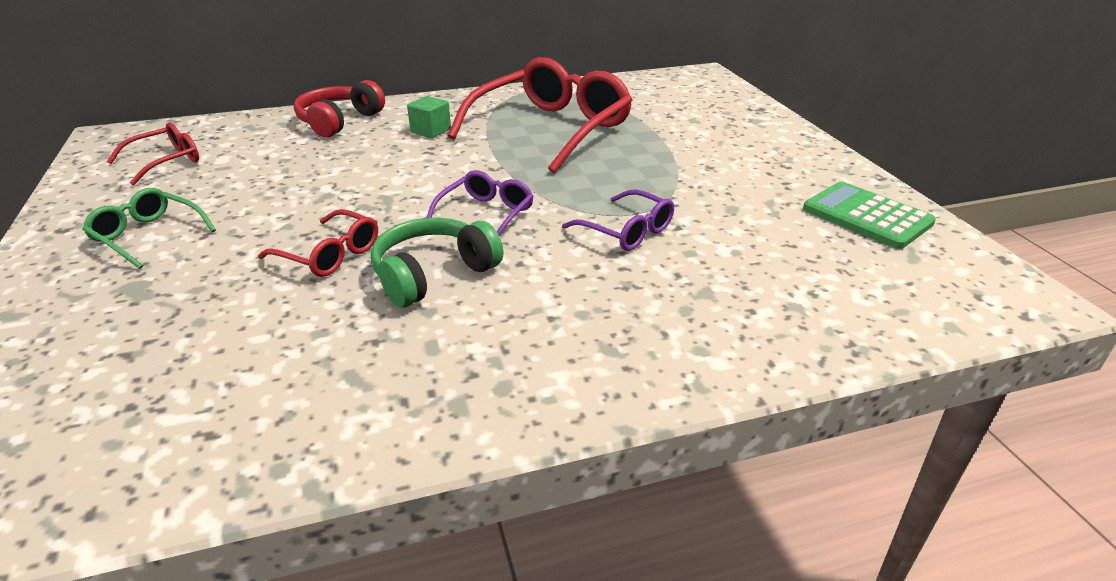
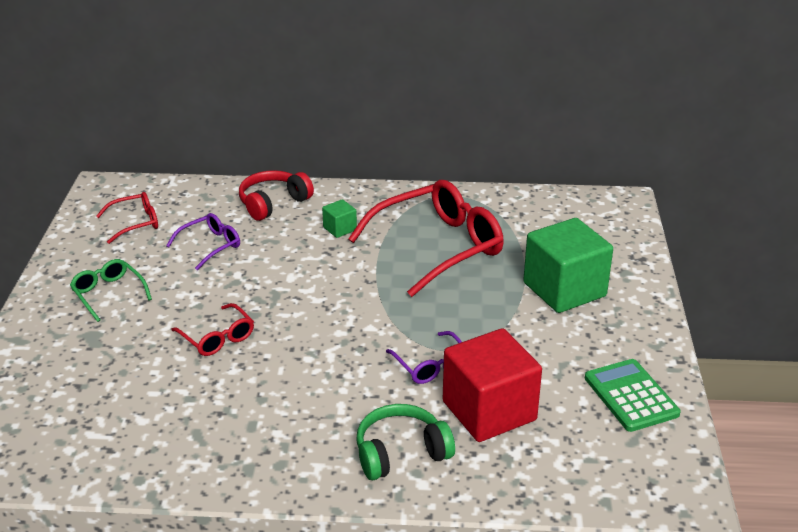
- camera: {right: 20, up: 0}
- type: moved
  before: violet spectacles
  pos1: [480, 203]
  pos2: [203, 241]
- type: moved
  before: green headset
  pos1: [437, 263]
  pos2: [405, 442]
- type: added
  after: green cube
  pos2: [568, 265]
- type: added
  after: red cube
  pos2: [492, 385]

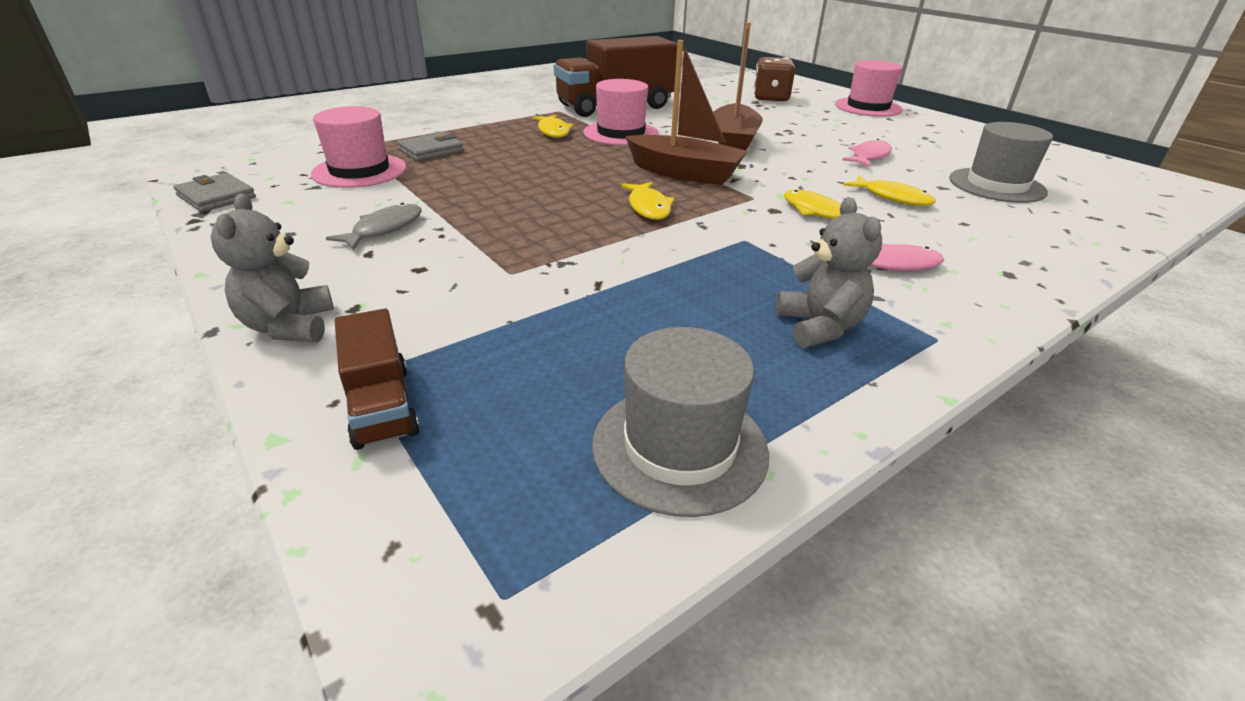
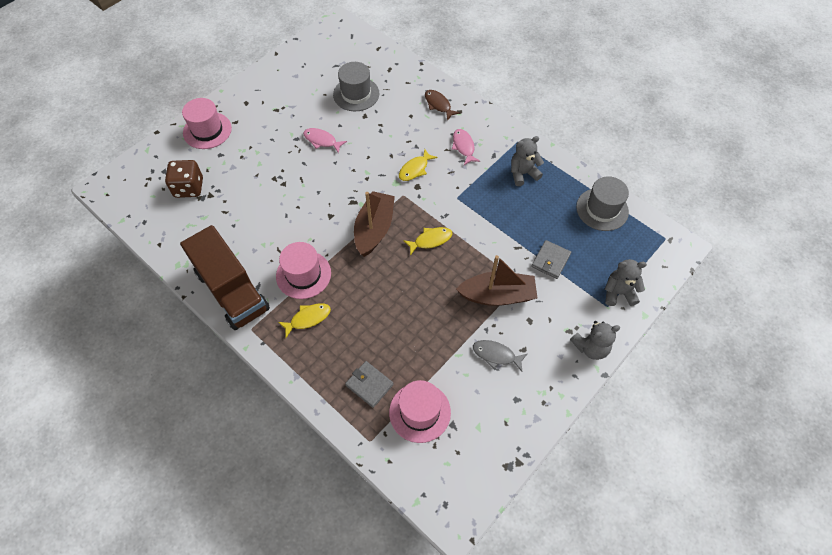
- camera: {right: -100, up: 25}
- type: moved
  before: brown sailboat
  pos1: [738, 86]
  pos2: [496, 280]
- type: moved
  before: gray wallet
  pos1: [214, 192]
  pos2: [551, 259]
- type: removed
  before: golden fish figure
  pos1: [890, 190]
- type: replaced
  before: brown toy truck
  after: gray teddy bear
  pos1: [377, 379]
  pos2: [626, 282]
- type: added
  after: brown fish figure
  pos2: [442, 105]

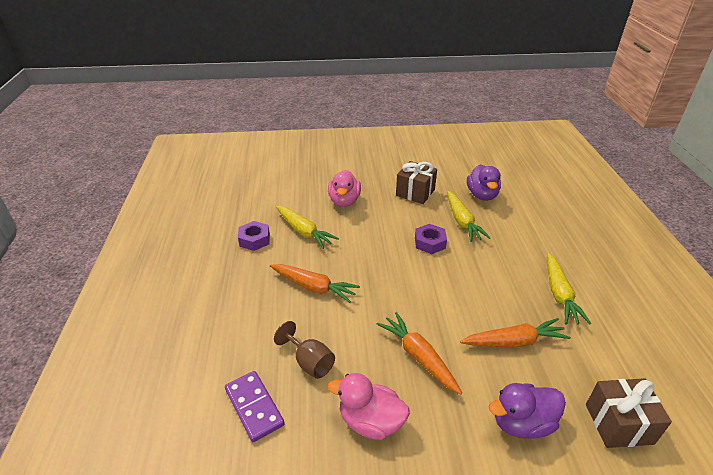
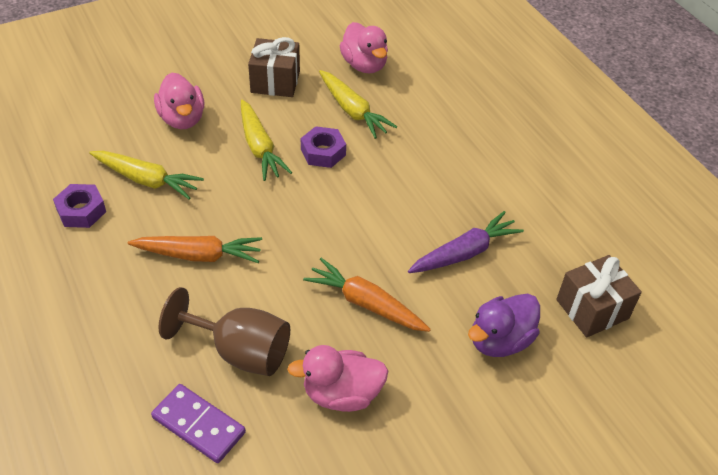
- camera: {right: -25, up: 10}
- type: recoloured
  before: violet duck
  after: rose-pink duck
  pos1: [484, 182]
  pos2: [364, 47]
- type: moved
  before: golden carrot
  pos1: [569, 289]
  pos2: [266, 140]
- type: recoloured
  before: orange-coloured carrot
  after: violet carrot
  pos1: [515, 332]
  pos2: [466, 242]
- type: resized
  before: brown chalice
  pos1: [304, 350]
  pos2: [224, 331]
  scale: 1.5

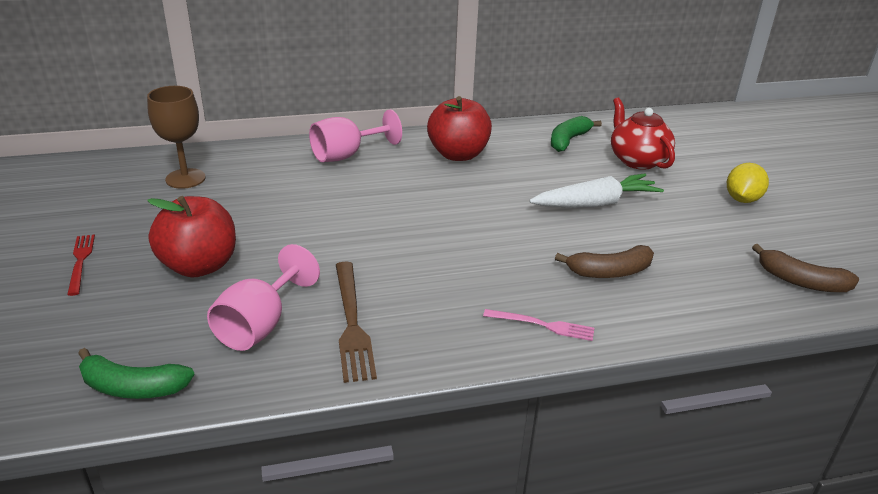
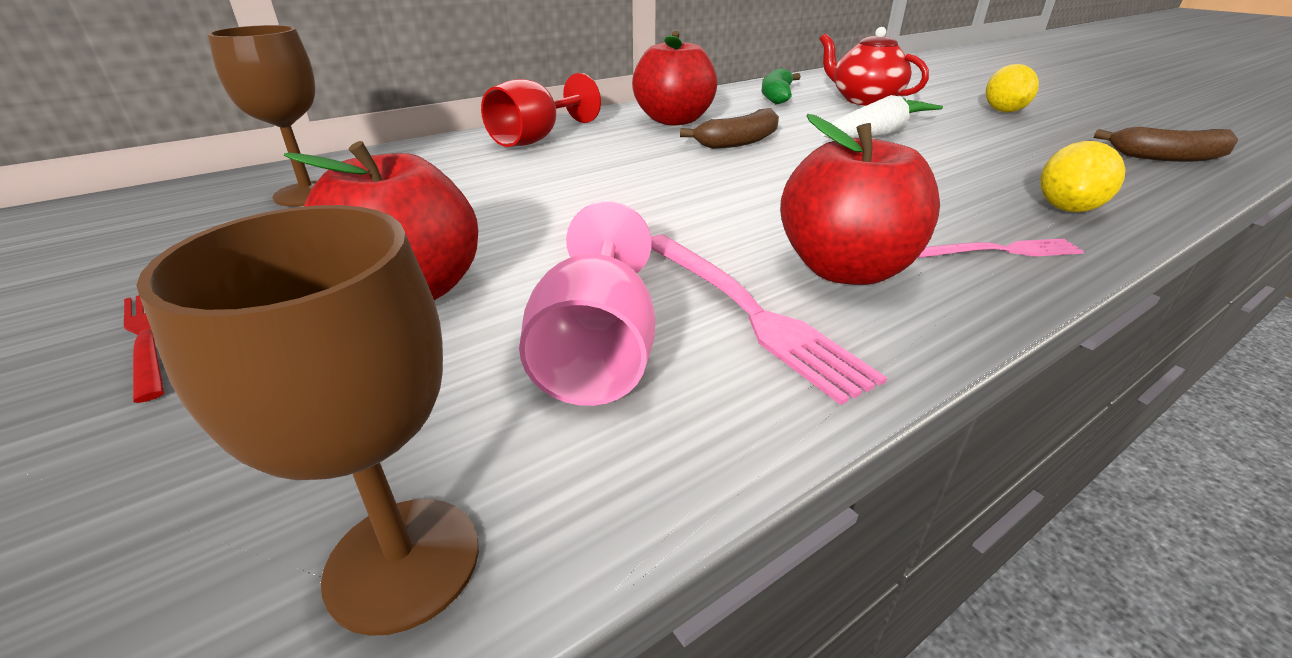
- camera: {right: -20, up: 0}
- type: recoloured
  before: rose-pink chalice
  after: red chalice
  pos1: [355, 135]
  pos2: [541, 110]
- type: moved
  before: brown banana
  pos1: [604, 261]
  pos2: [729, 128]
- type: recoloured
  before: brown table fork
  after: rose-pink table fork
  pos1: [356, 322]
  pos2: [769, 320]
- type: replaced
  before: green banana
  after: brown chalice
  pos1: [136, 373]
  pos2: [307, 420]
- type: added
  after: red toy apple
  pos2: [860, 199]
- type: added
  after: golden toy lemon
  pos2: [1083, 176]

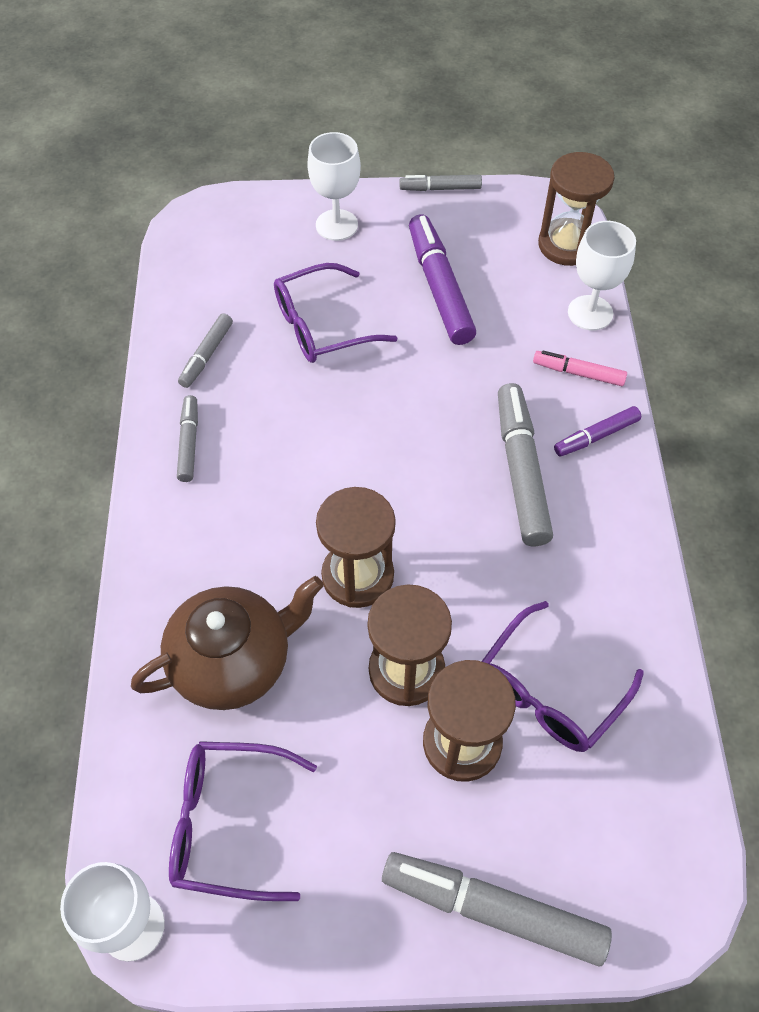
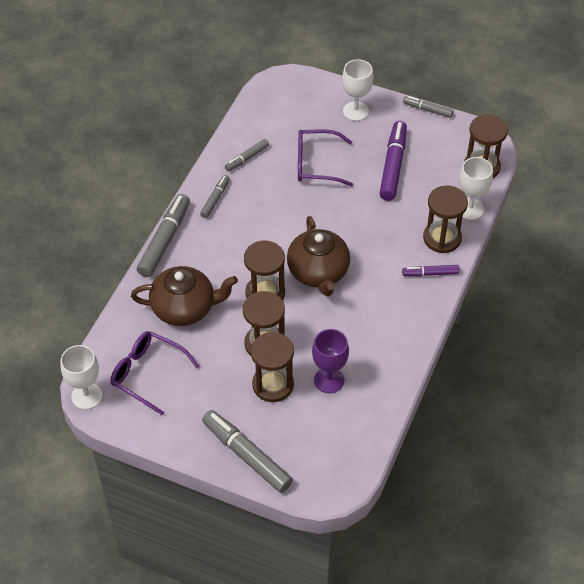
- camera: {right: 25, up: -5}
- type: replaced
  before: rose-pink marker
  after: brown sandglass
  pos1: [580, 368]
  pos2: [445, 219]
- type: moved
  before: gray marker
  pos1: [525, 464]
  pos2: [163, 235]
- type: replaced
  before: violet spectacles
  after: violet chalice
  pos1: [562, 676]
  pos2: [330, 361]
- type: added
  after: brown china teapot
  pos2: [318, 256]

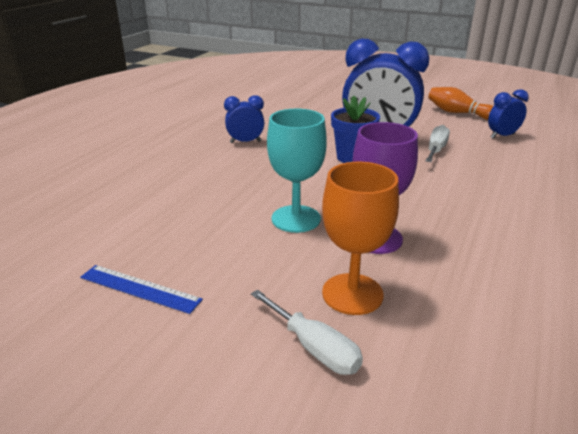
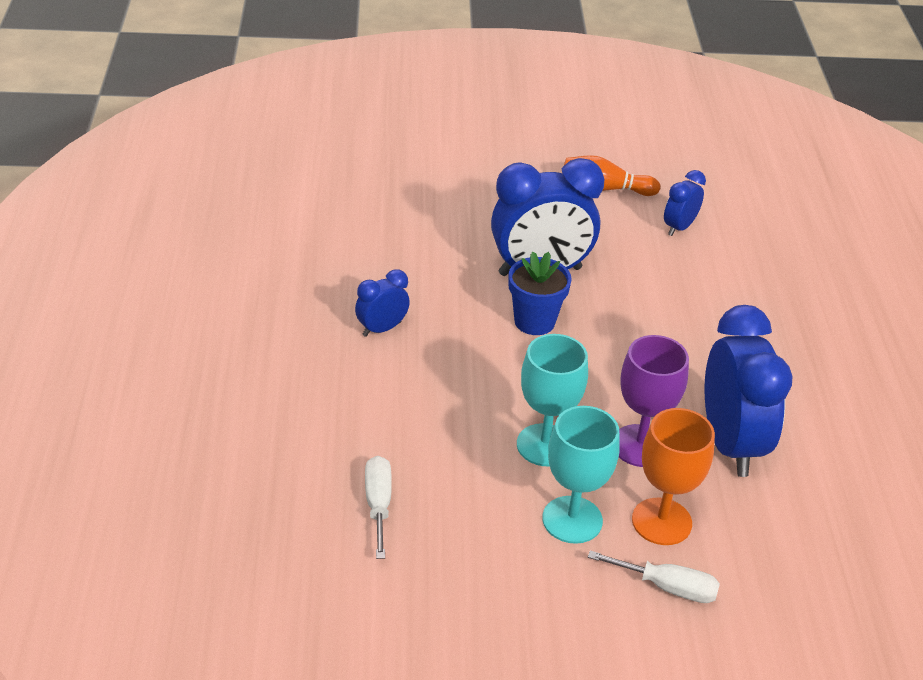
- camera: {right: -30, up: 10}
- type: moved
  before: white hand screwdriver
  pos1: [438, 143]
  pos2: [378, 507]
- type: removed
  before: blue measuring stick
  pos1: [141, 289]
- type: added
  after: blue bedside clock
  pos2: [748, 391]
- type: added
  after: aqua chalice
  pos2: [581, 475]

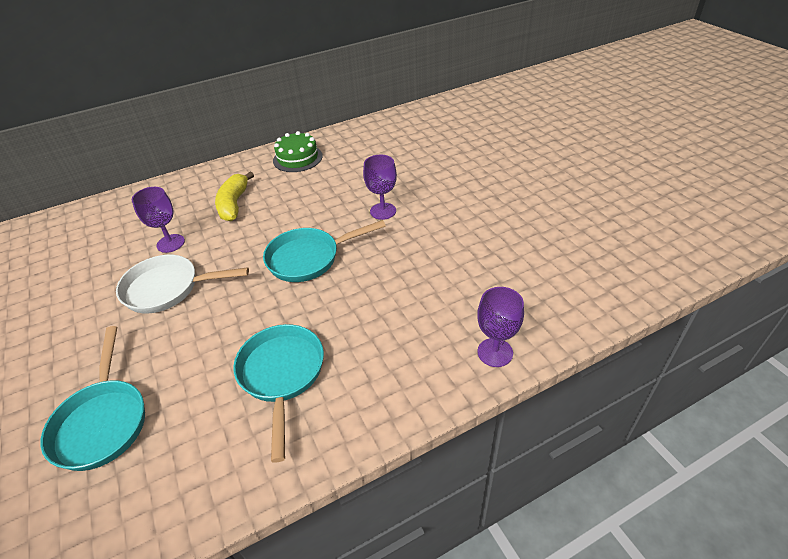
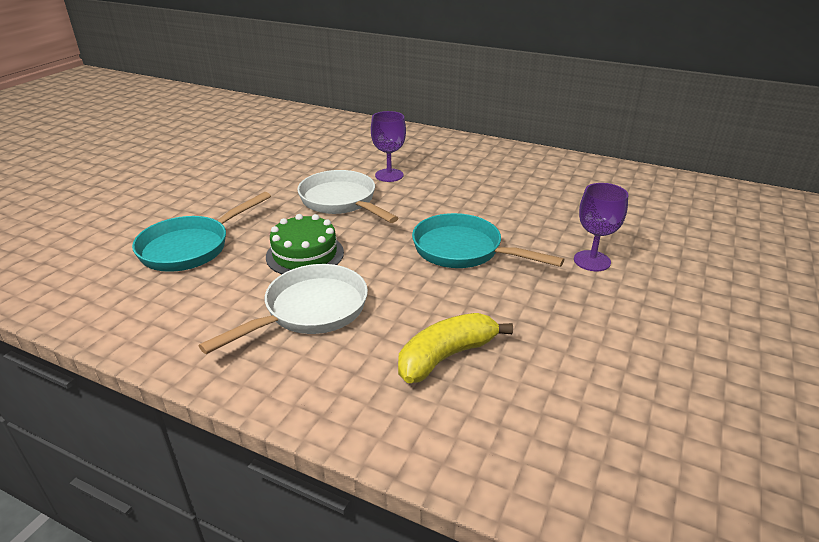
- camera: {right: 50, up: -10}
- type: moved
  before: green layer cake
  pos1: [298, 151]
  pos2: [305, 244]
- type: moved
  before: golden banana
  pos1: [234, 196]
  pos2: [455, 348]
- type: removed
  before: violet chalice
  pos1: [500, 327]
- type: recoloured
  before: aqua frying pan
  after: white frying pan
  pos1: [278, 393]
  pos2: [283, 309]

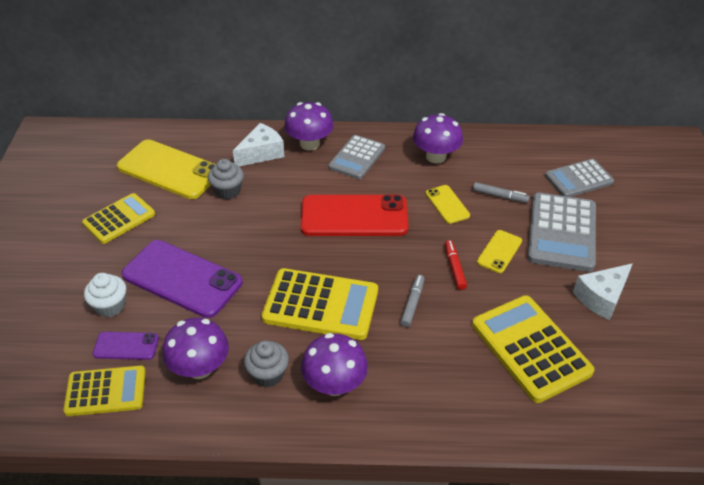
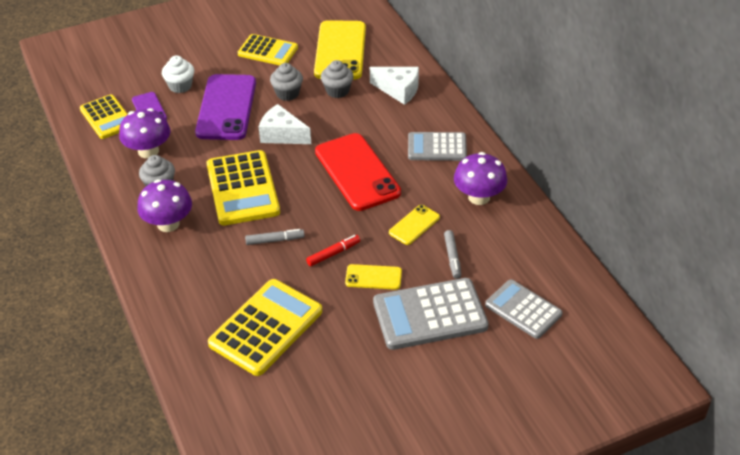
- camera: {right: 65, up: 0}
- type: removed
  before: violet toadstool
  pos1: [309, 126]
- type: moved
  before: white cheese
  pos1: [603, 291]
  pos2: [285, 124]
- type: added
  after: gray cupcake
  pos2: [286, 82]

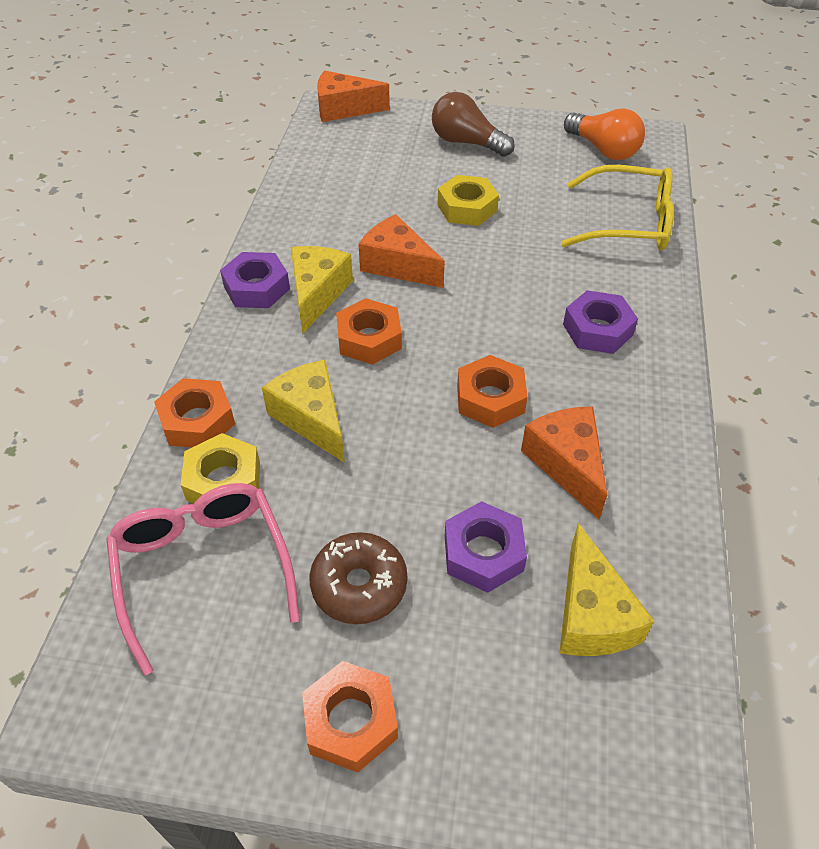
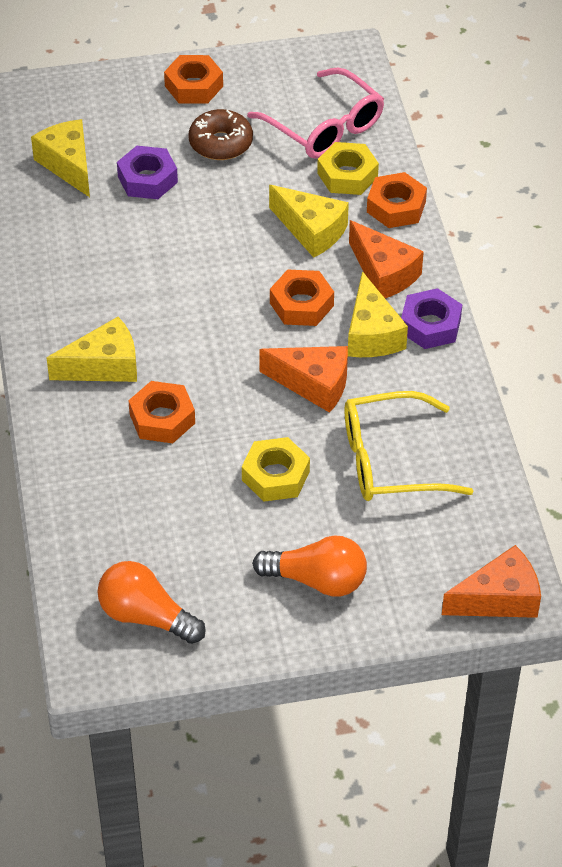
- camera: {right: 160, up: 0}
- type: recoloured
  before: brown light bulb
  after: orange-coloured light bulb
  pos1: [473, 124]
  pos2: [309, 566]
- type: moved
  before: golden spectacles
  pos1: [617, 207]
  pos2: [409, 446]
- type: replaced
  before: violet nut
  after: golden cheese
  pos1: [600, 322]
  pos2: [92, 349]
- type: moved
  before: orange-coloured nut
  pos1: [492, 391]
  pos2: [161, 412]
- type: moved
  before: orange-coloured cheese
  pos1: [564, 462]
  pos2: [386, 259]

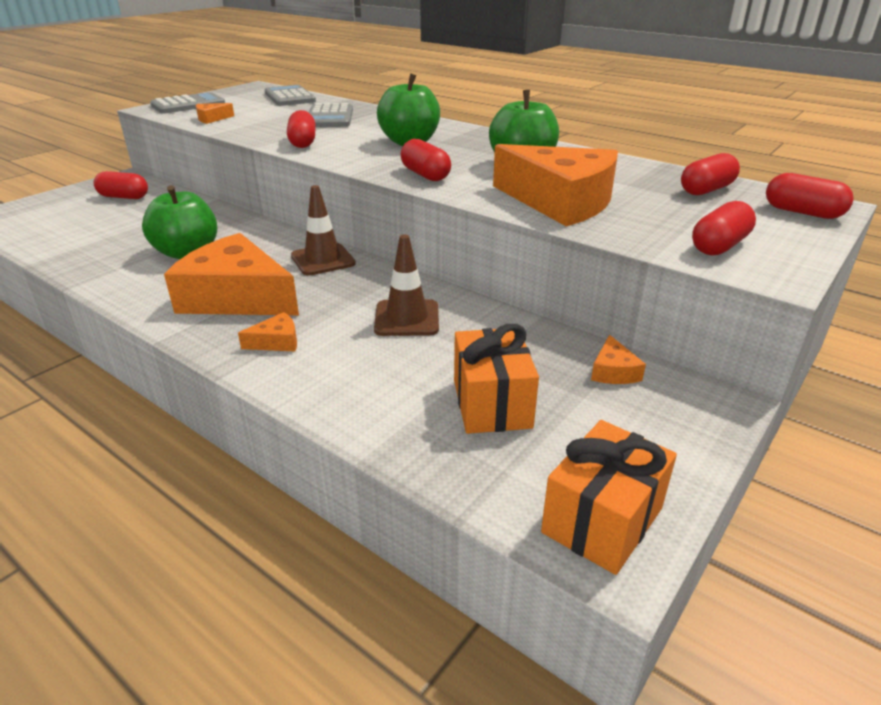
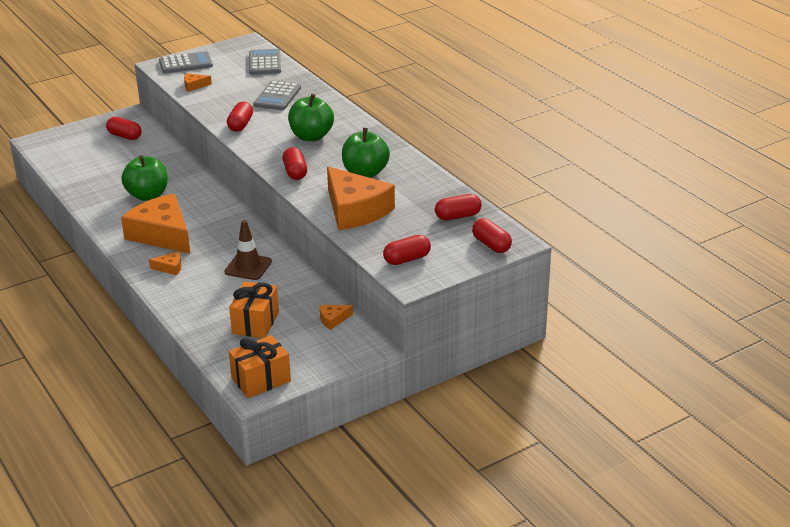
- camera: {right: 20, up: 0}
- type: removed
  before: brown safety cone
  pos1: [323, 230]
- type: turned
  before: orange-coloured cheese
  pos1: [618, 359]
  pos2: [336, 317]
  turn: 45

